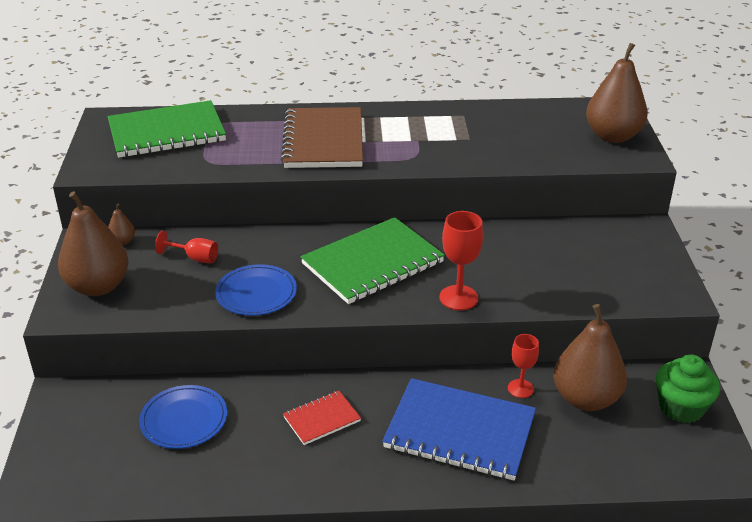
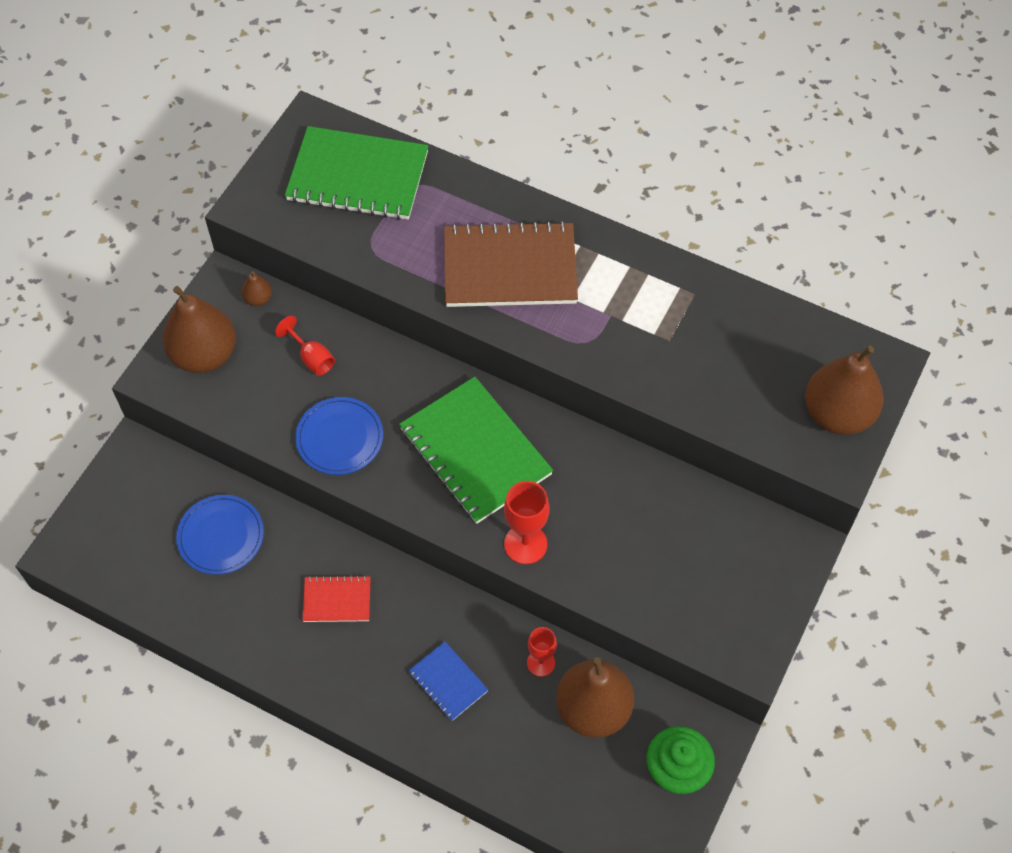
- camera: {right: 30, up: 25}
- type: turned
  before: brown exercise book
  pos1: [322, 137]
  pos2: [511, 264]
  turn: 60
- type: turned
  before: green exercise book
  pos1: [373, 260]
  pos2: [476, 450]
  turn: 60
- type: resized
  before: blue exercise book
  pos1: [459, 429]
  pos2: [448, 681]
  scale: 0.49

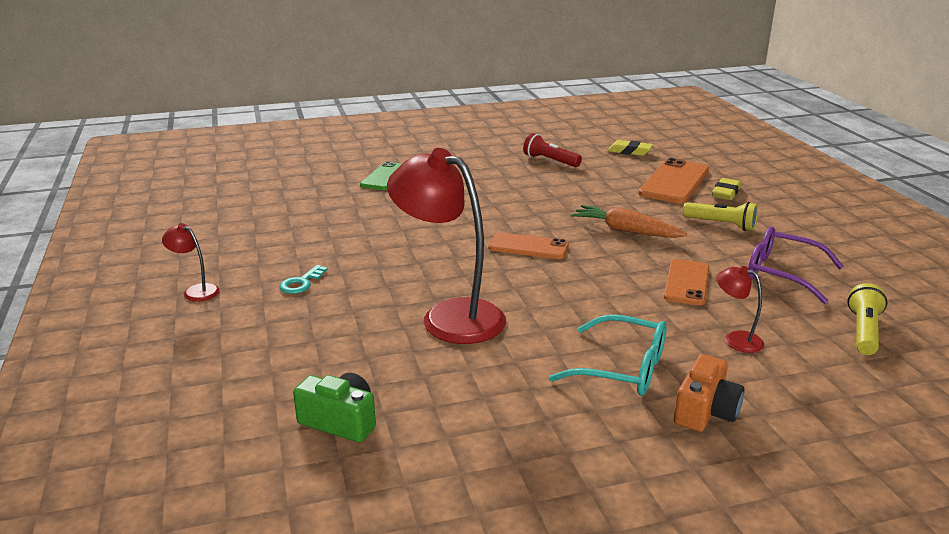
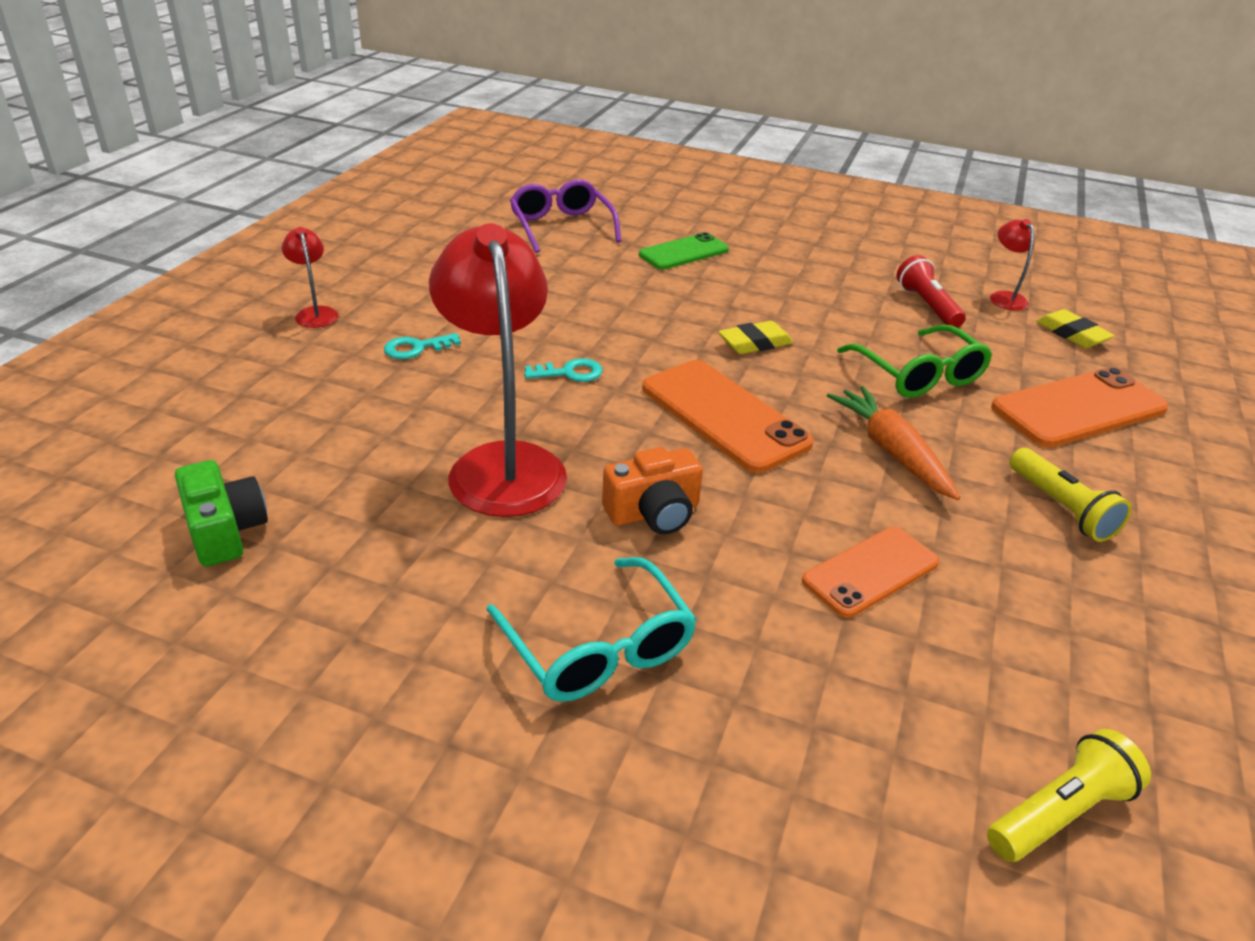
- camera: {right: 35, up: 10}
- type: moved
  before: golden gum eraser
  pos1: [726, 189]
  pos2: [755, 337]
- type: moved
  before: violet spectacles
  pos1: [796, 265]
  pos2: [565, 216]
- type: resized
  before: orange-coloured mobile phone
  pos1: [528, 245]
  pos2: [728, 416]
  scale: 1.54
- type: moved
  before: red lamp
  pos1: [740, 309]
  pos2: [1012, 264]
- type: moved
  before: orange-coloured camera
  pos1: [709, 393]
  pos2: [652, 490]
- type: added
  after: green spectacles
  pos2: [914, 361]
- type: added
  after: aqua door key
  pos2: [563, 370]

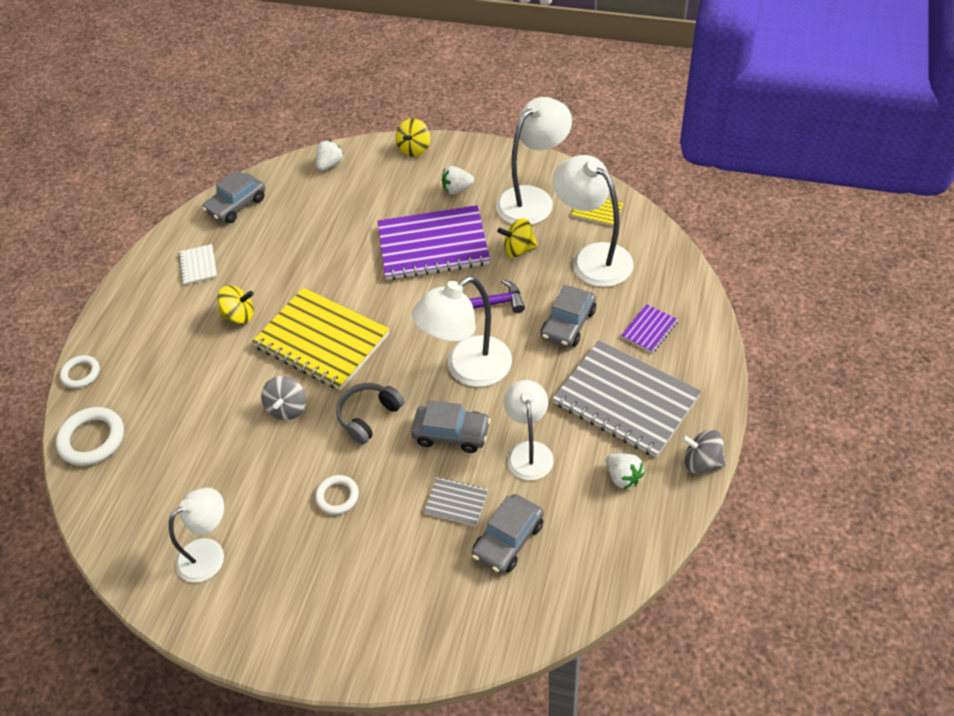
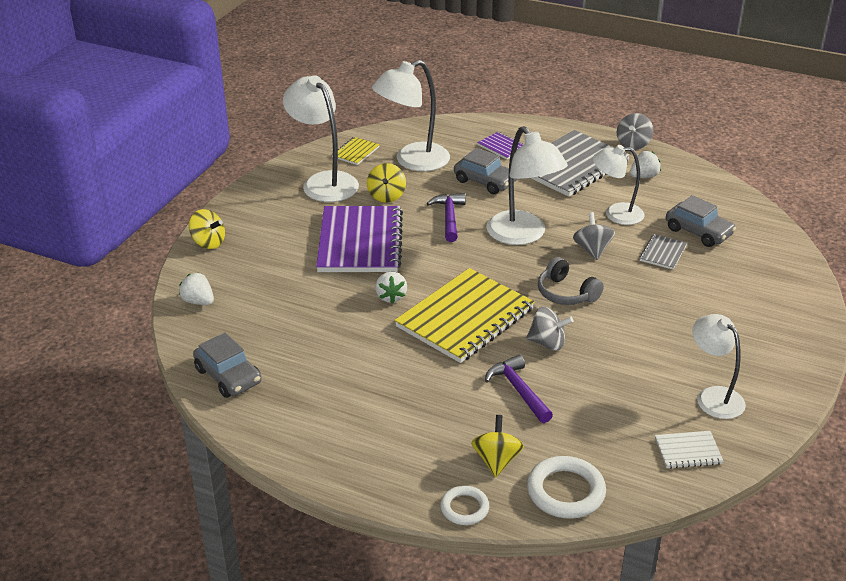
- camera: {right: -85, up: -15}
- type: moved
  before: white strawberry
  pos1: [458, 180]
  pos2: [391, 287]
- type: moved
  before: white exercise book
  pos1: [197, 264]
  pos2: [689, 450]
- type: moved
  before: golden whirligig
  pos1: [236, 304]
  pos2: [497, 446]
- type: replaced
  before: gray automobile
  after: gray whirligig
  pos1: [451, 426]
  pos2: [594, 236]
- type: removed
  before: white ring
  pos1: [337, 495]
- type: added
  after: violet hammer
  pos2: [519, 389]

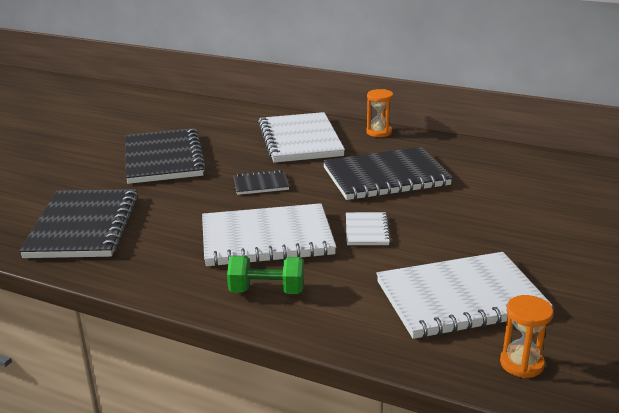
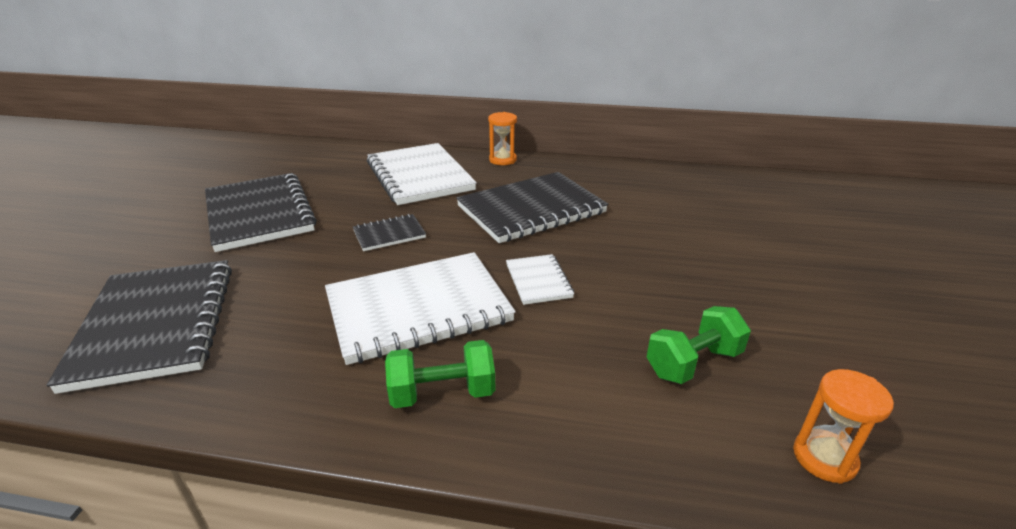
- camera: {right: -15, up: 5}
- type: replaced
  before: white exercise book
  after: green hand weight
  pos1: [464, 295]
  pos2: [699, 345]

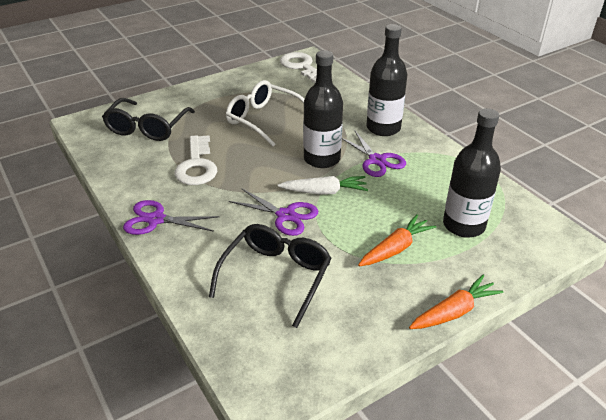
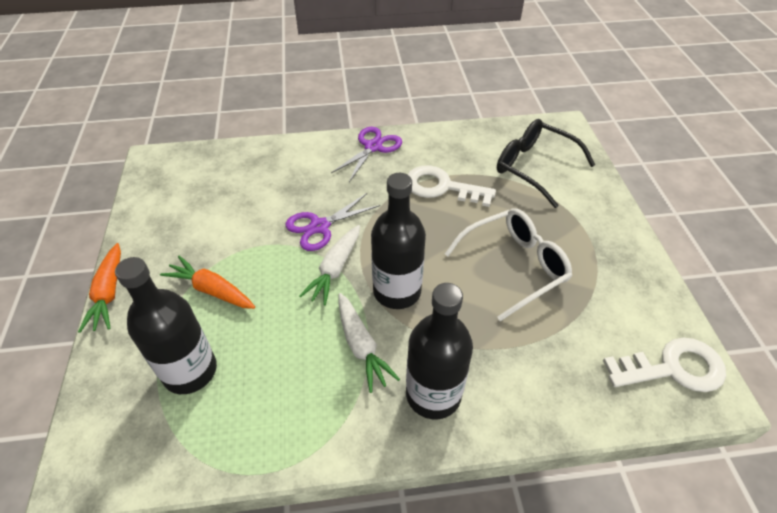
- camera: {right: 115, up: 10}
- type: replaced
  before: violet shears
  after: white carrot
  pos1: [374, 153]
  pos2: [369, 343]
- type: turned
  before: orange-coloured carrot
  pos1: [397, 240]
  pos2: [207, 282]
  turn: 135
- type: removed
  before: black spectacles
  pos1: [270, 276]

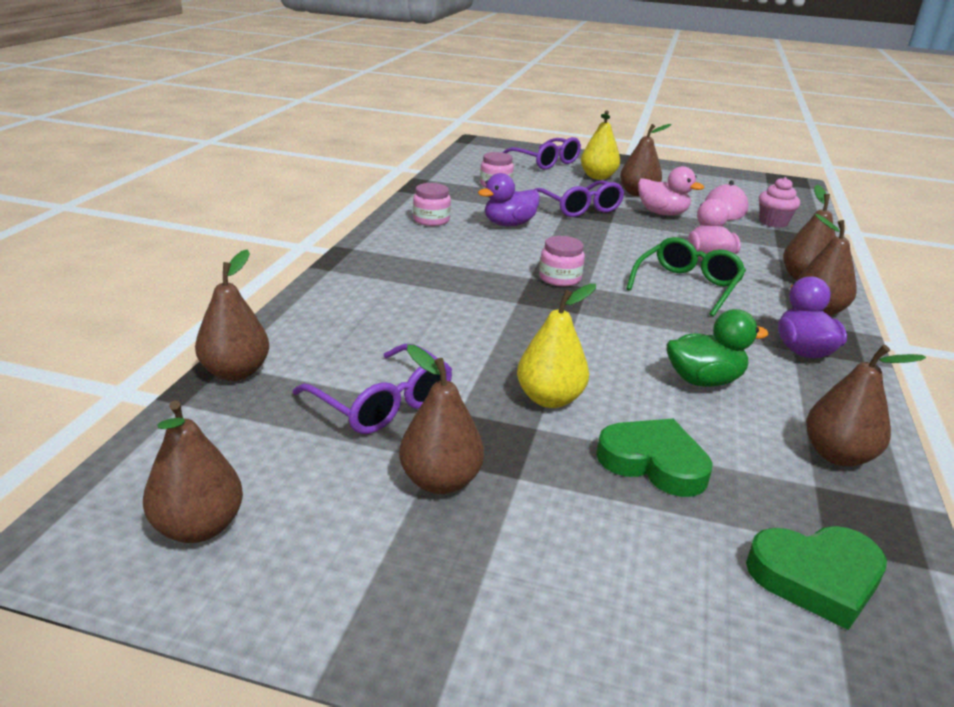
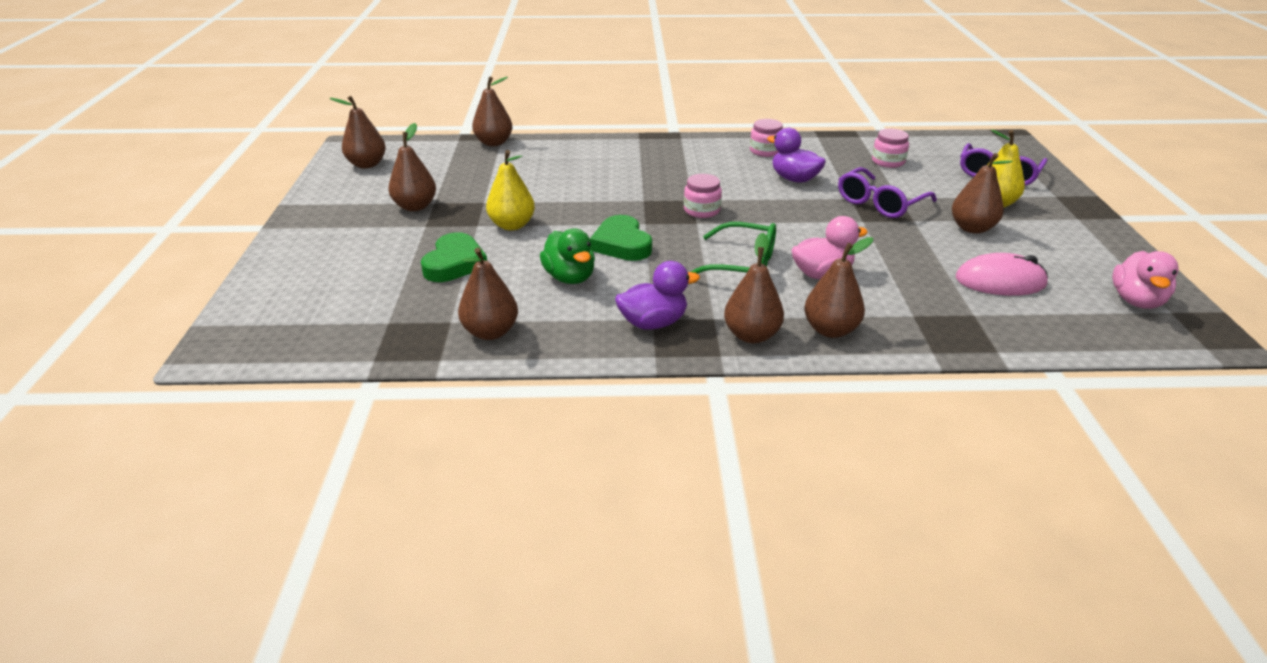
- camera: {right: 75, up: 5}
- type: moved
  before: rose-pink duck
  pos1: [671, 191]
  pos2: [1145, 280]
- type: removed
  before: rose-pink cupcake
  pos1: [779, 202]
- type: removed
  before: violet spectacles
  pos1: [372, 389]
- type: moved
  before: green heart shape
  pos1: [816, 578]
  pos2: [621, 238]

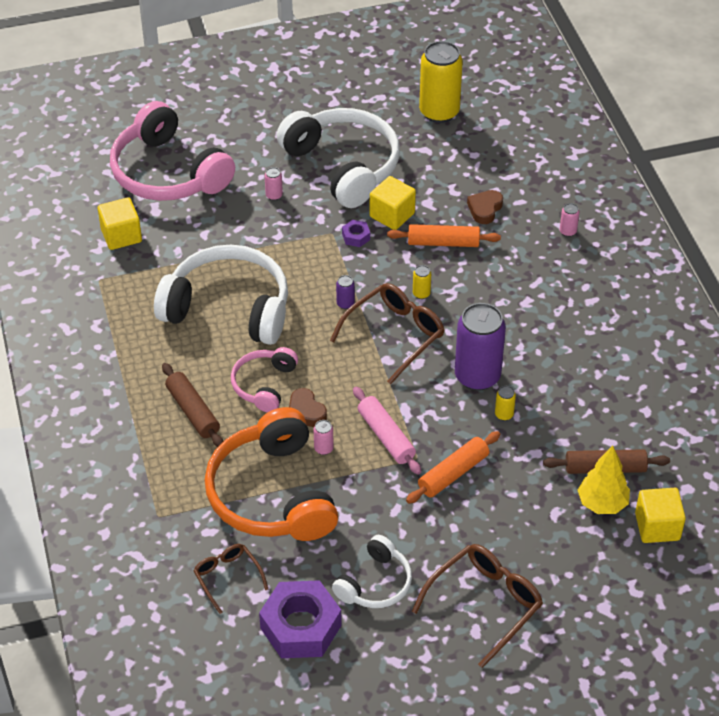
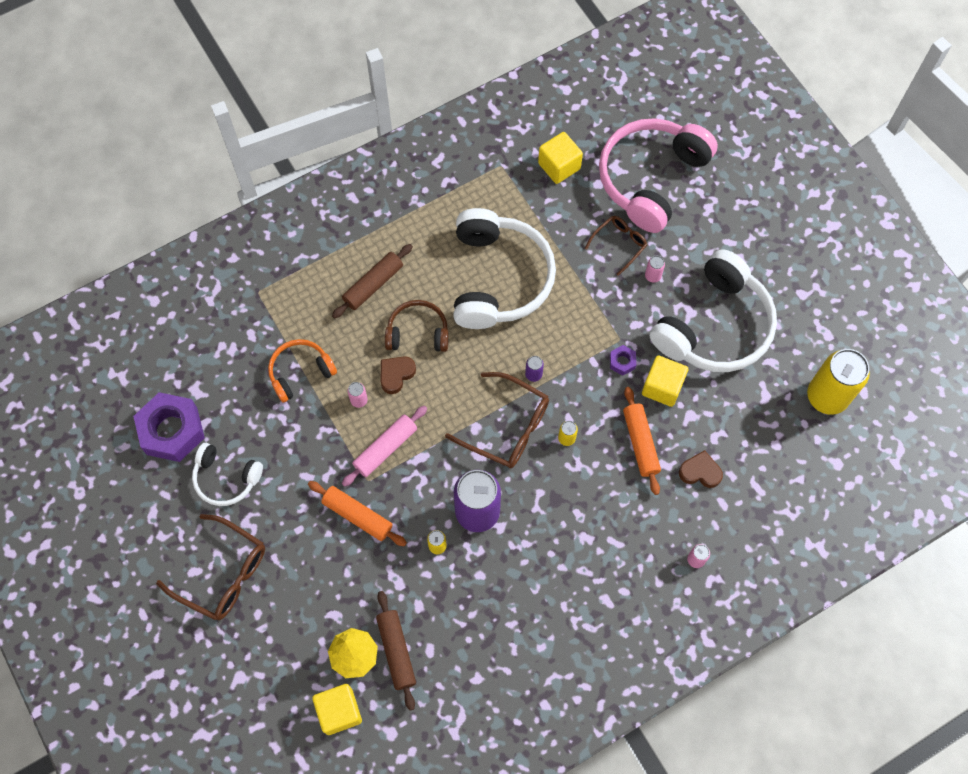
- camera: {right: 75, up: 20}
- type: recoloured
  before: rose-pink headset
  after: brown headset
  pos1: [264, 379]
  pos2: [417, 326]
- type: resized
  before: orange-coloured headset
  pos1: [271, 474]
  pos2: [302, 370]
  scale: 0.53
- type: moved
  before: brown spectacles
  pos1: [230, 579]
  pos2: [616, 246]

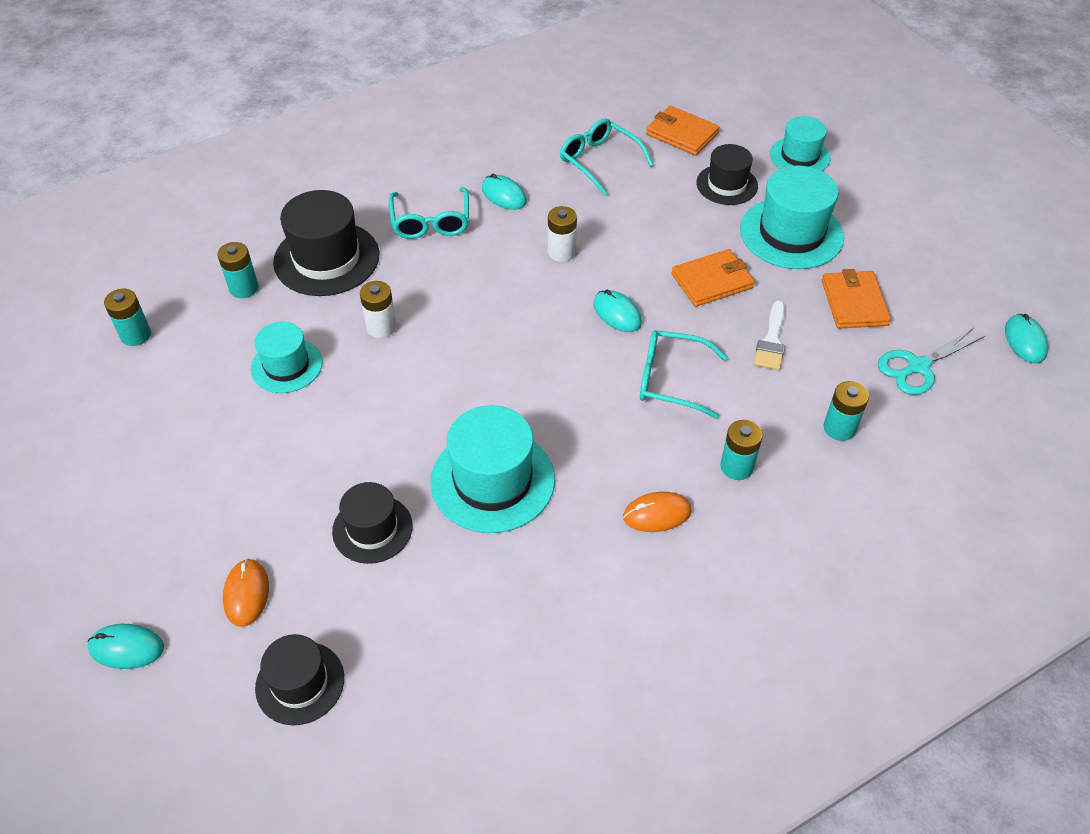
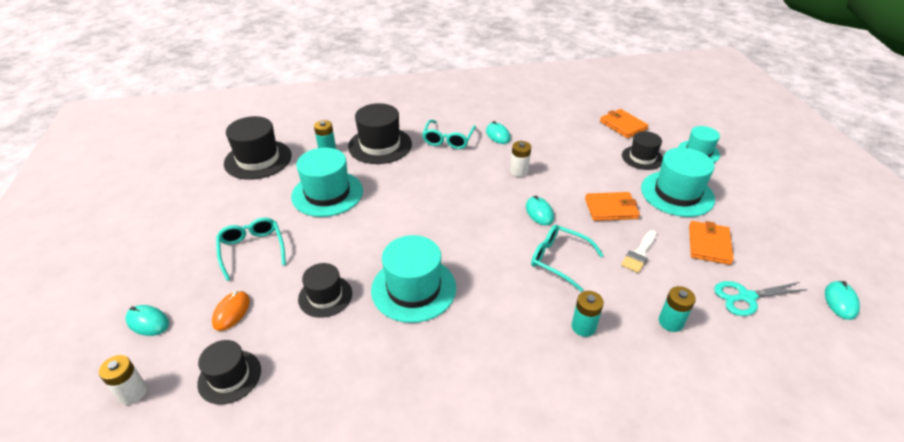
- camera: {right: 20, up: -10}
- type: moved
  before: aqua spectacles
  pos1: [607, 157]
  pos2: [251, 249]
- type: moved
  before: white power cell
  pos1: [378, 309]
  pos2: [123, 380]
- type: replaced
  before: aqua power cell
  after: black tall hat
  pos1: [127, 317]
  pos2: [258, 148]
- type: resized
  before: aqua tall hat
  pos1: [286, 357]
  pos2: [327, 182]
  scale: 1.61
- type: removed
  before: orange-coloured computer mouse
  pos1: [657, 512]

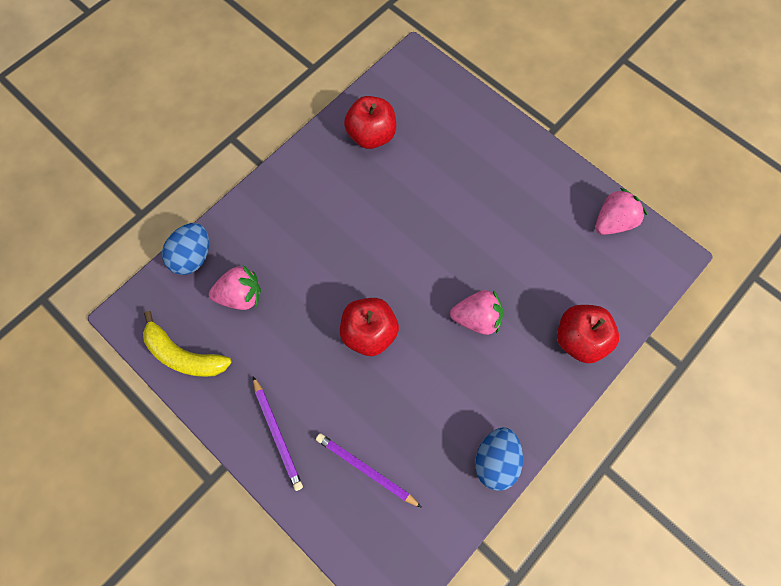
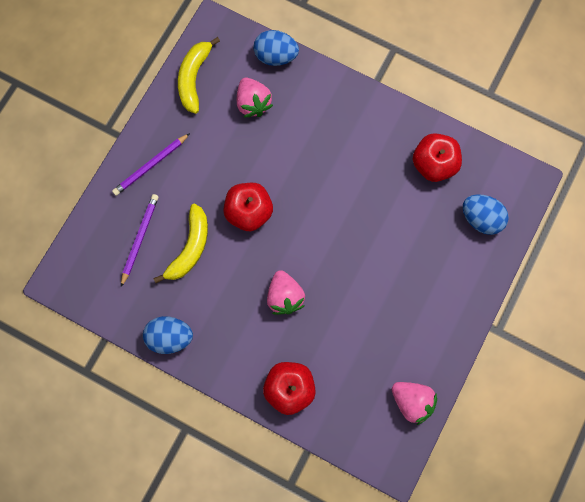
- camera: {right: 75, up: 5}
- type: added
  after: blue egg
  pos2: [486, 214]
- type: added
  after: golden banana
  pos2: [181, 243]

